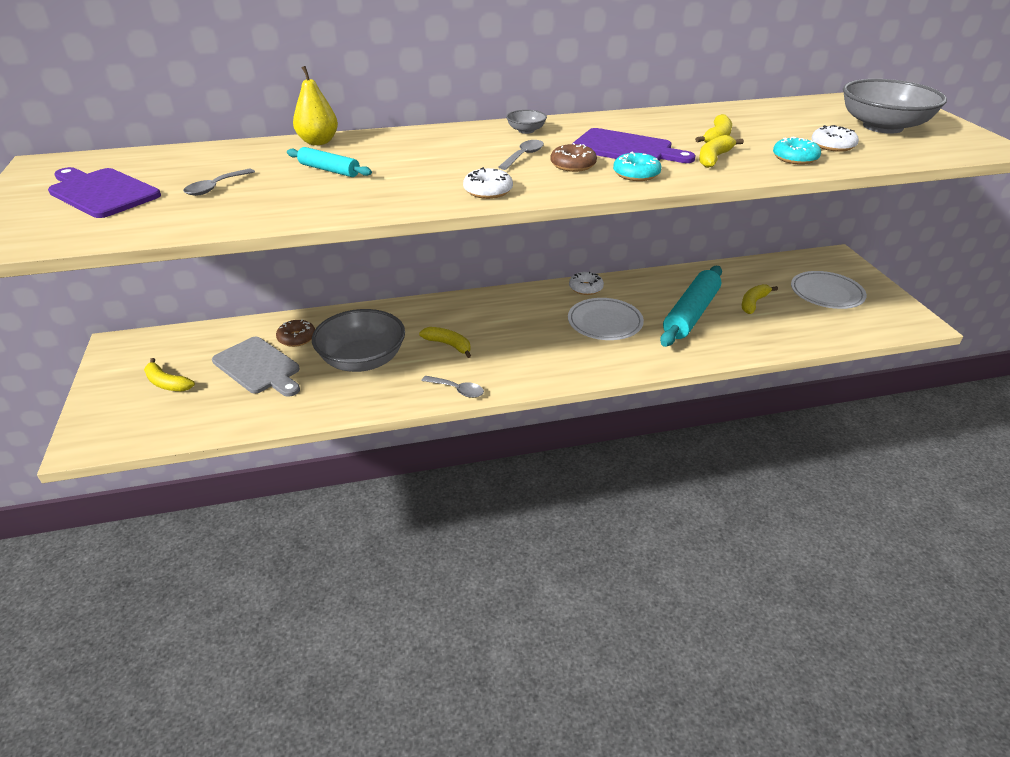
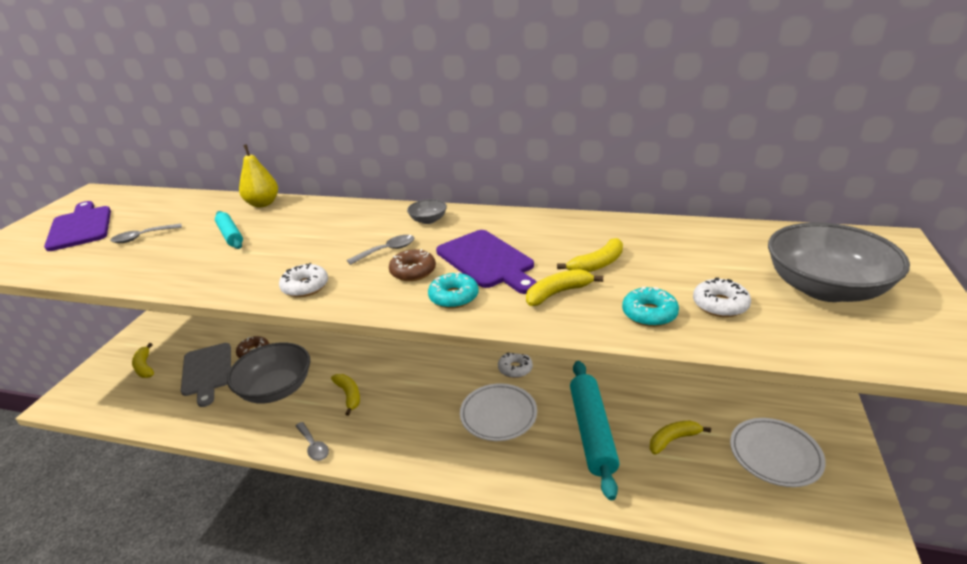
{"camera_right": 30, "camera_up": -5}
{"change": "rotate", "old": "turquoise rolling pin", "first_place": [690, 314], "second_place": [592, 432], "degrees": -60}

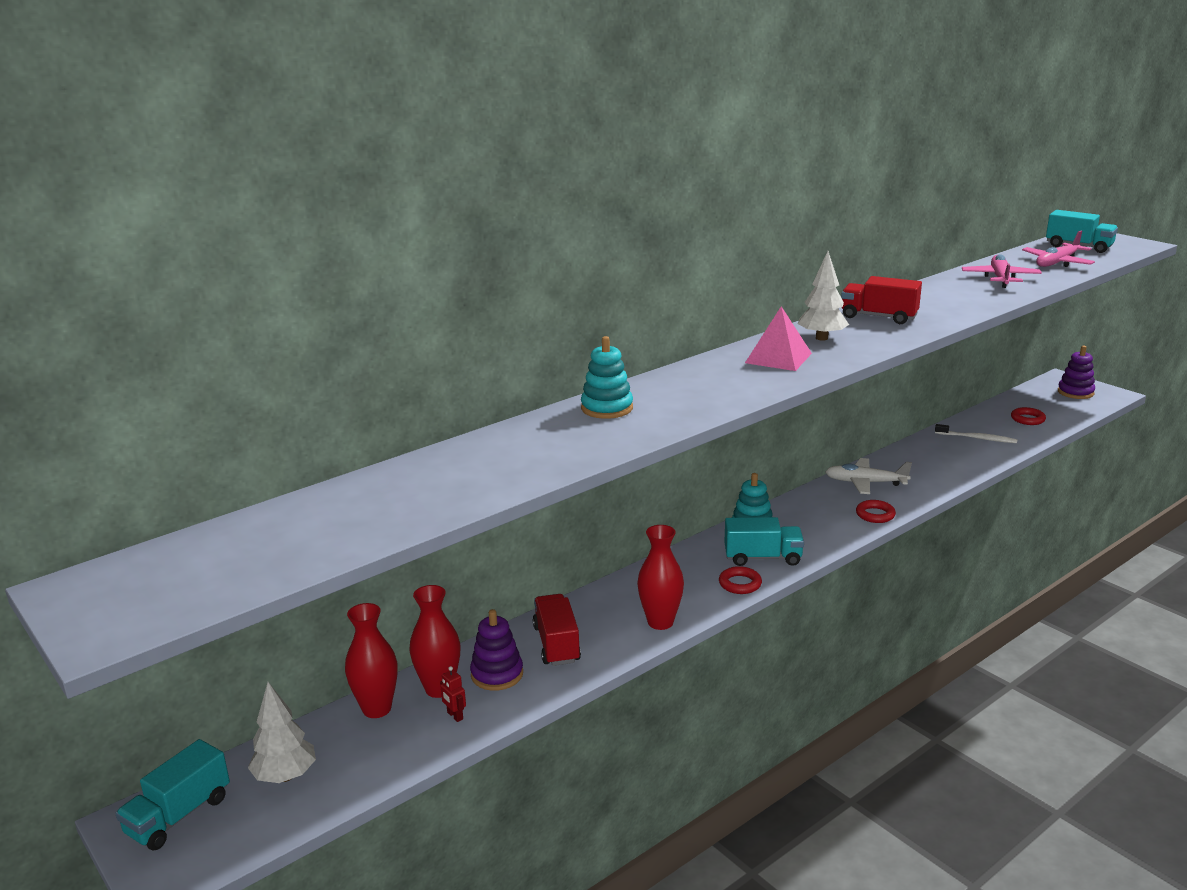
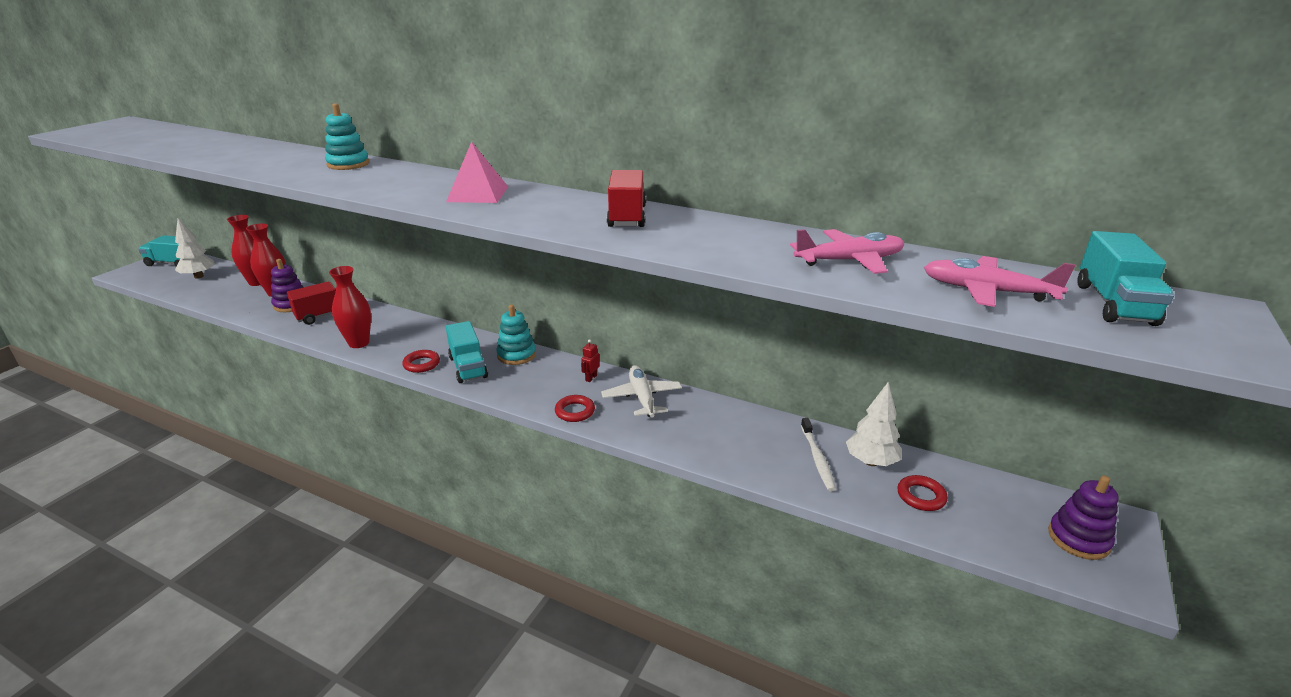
{"camera_right": 65, "camera_up": 5}
{"change": "move", "old": "white tree", "first_place": [821, 338], "second_place": [871, 462]}
{"change": "move", "old": "red robot", "first_place": [455, 716], "second_place": [591, 378]}

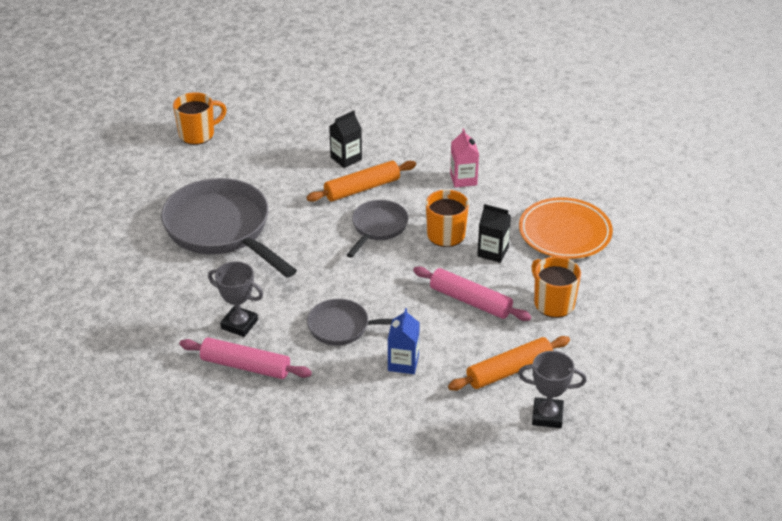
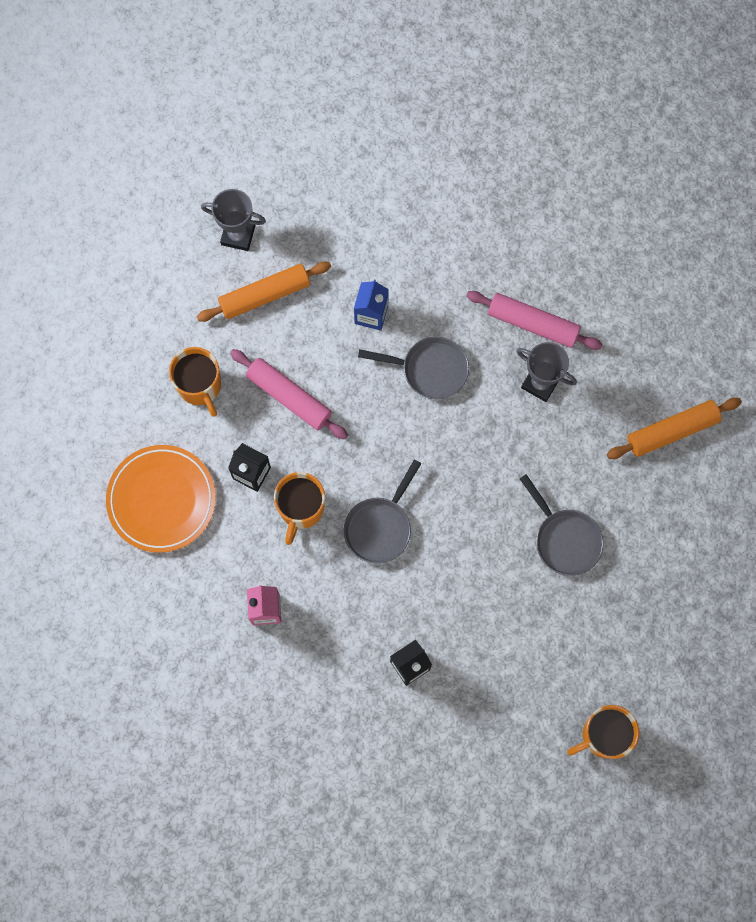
{"camera_right": -175, "camera_up": 35}
{"change": "move", "old": "orange rolling pin", "first_place": [362, 188], "second_place": [672, 431]}
{"change": "resize", "old": "grey pan", "first_place": [222, 229], "second_place": [564, 539], "factor": 0.53}

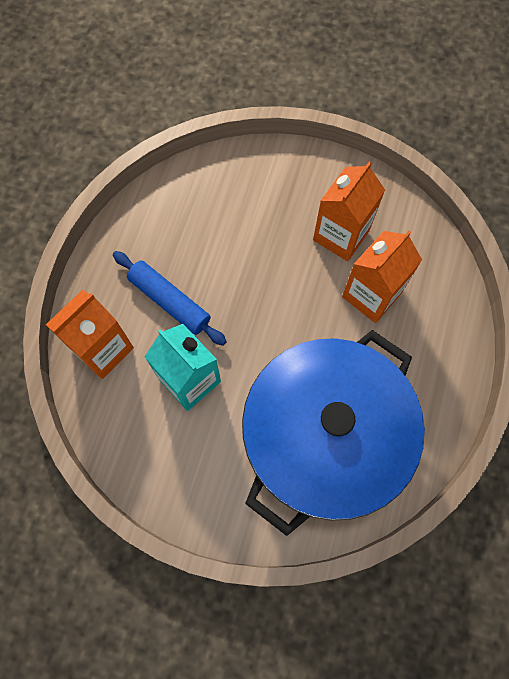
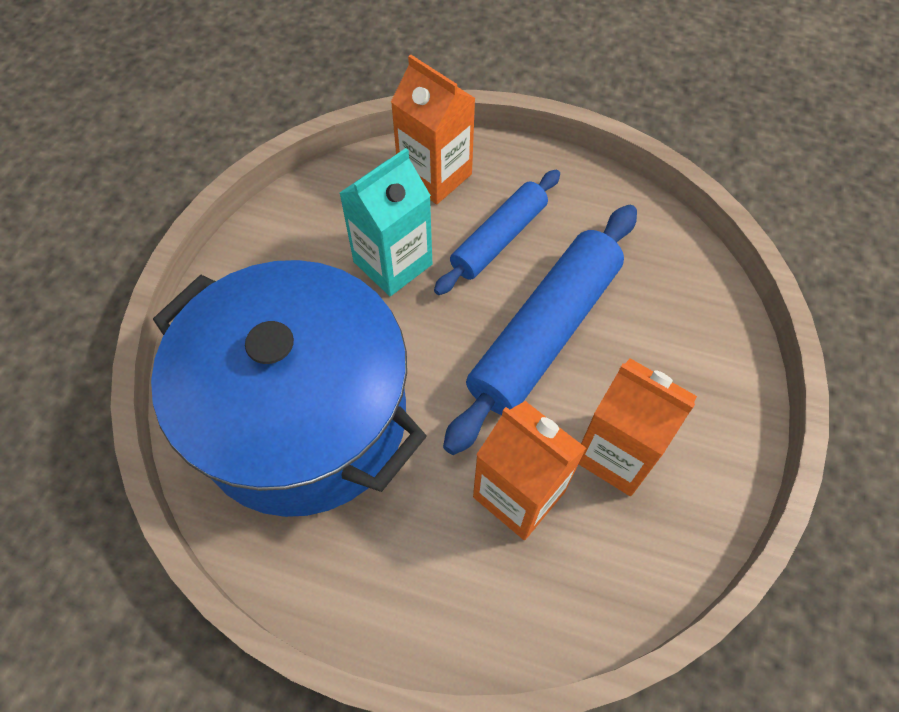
{"camera_right": 90, "camera_up": -10}
{"change": "insert", "new": "blue rolling pin", "second_place": [544, 333]}

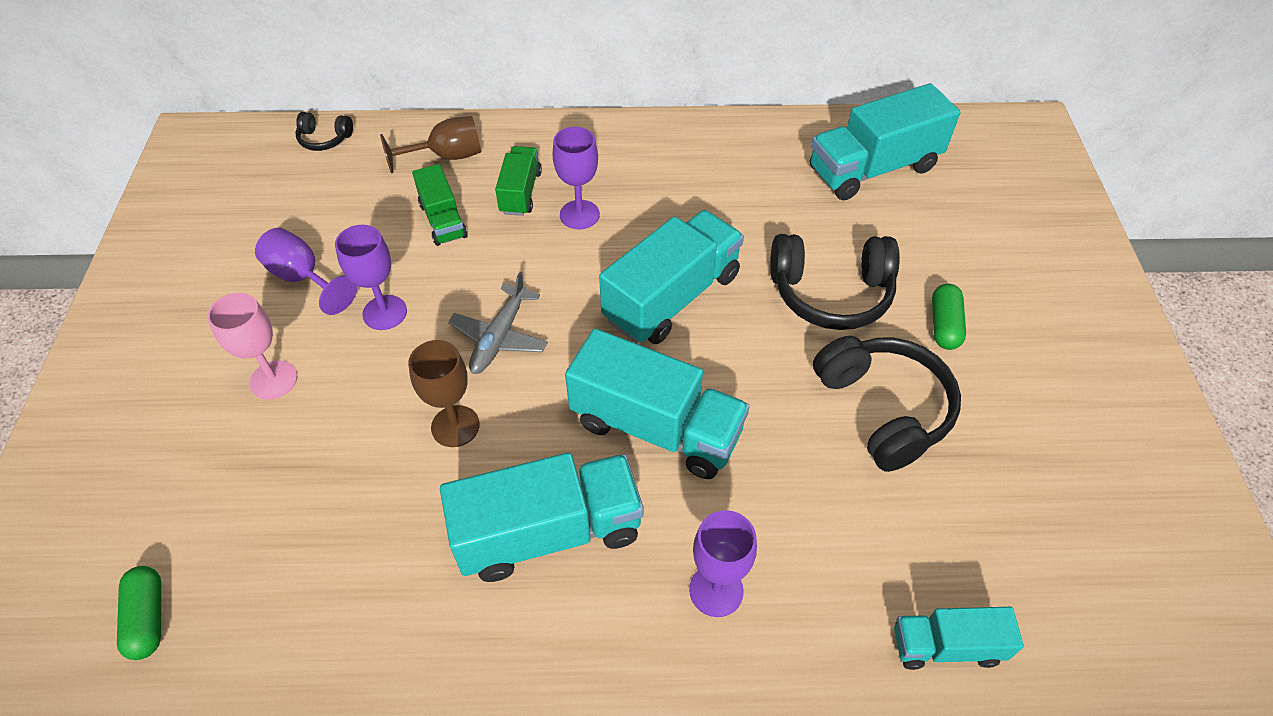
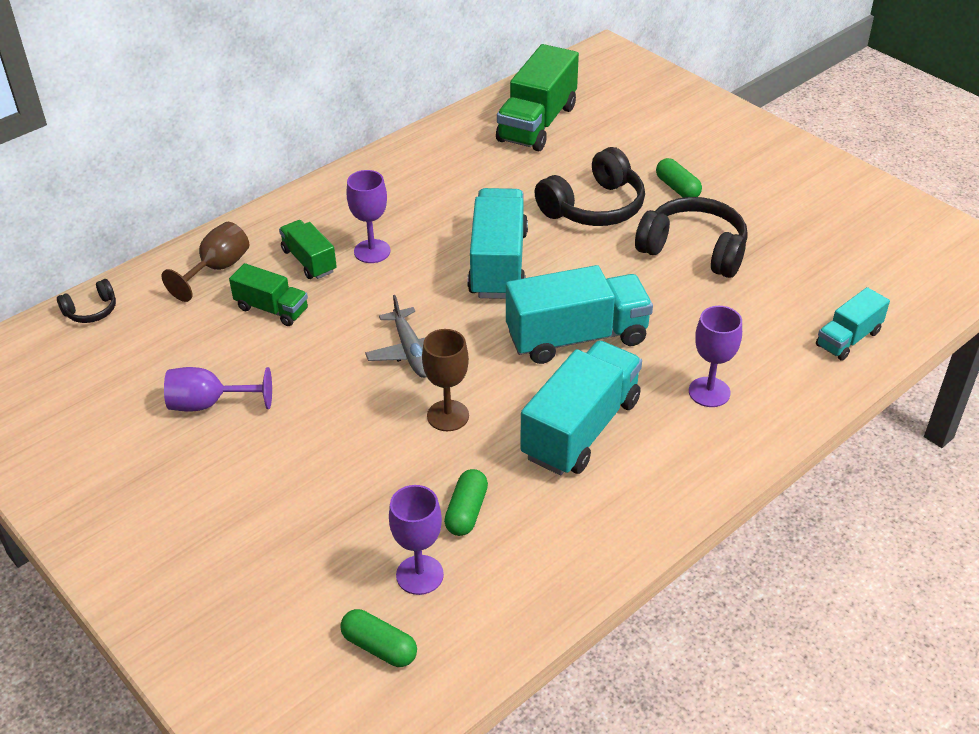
{"camera_right": -40, "camera_up": -10}
{"change": "recolor", "old": "turquoise truck", "new": "green truck", "first_place": [873, 169], "second_place": [537, 123]}
{"change": "move", "old": "purple goblet", "first_place": [385, 312], "second_place": [419, 575]}
{"change": "delete", "old": "pink goblet", "first_place": [273, 380]}
{"change": "insert", "new": "green capsule", "second_place": [466, 511]}

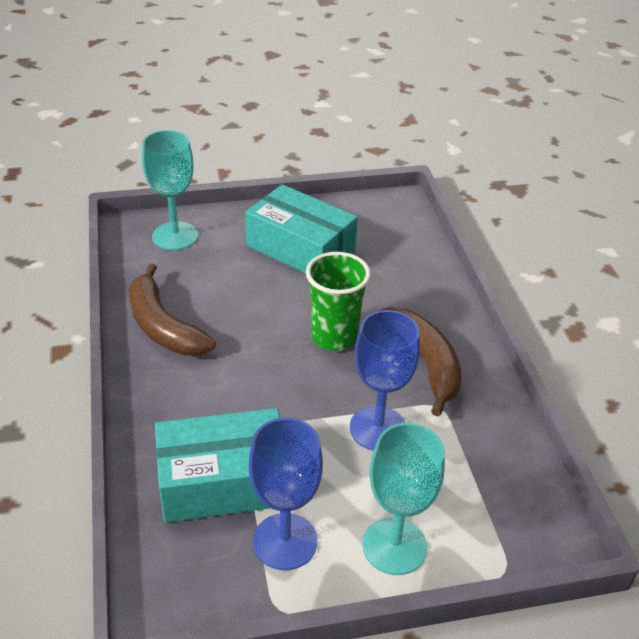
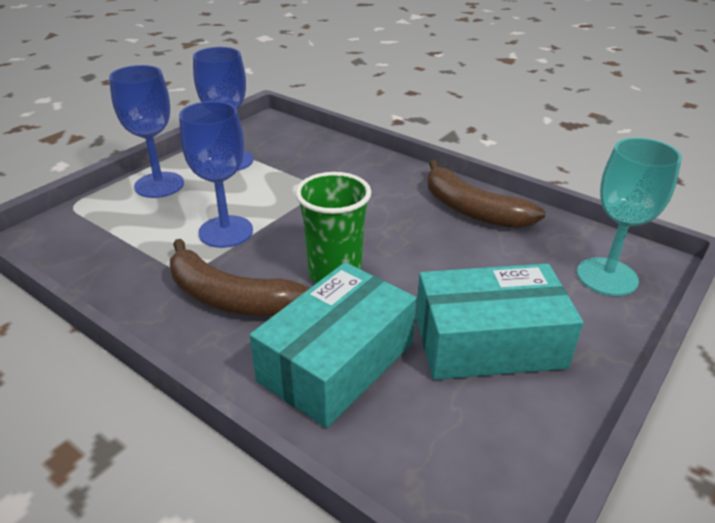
{"camera_right": 140, "camera_up": -5}
{"change": "rotate", "old": "brown banana", "first_place": [163, 325], "second_place": [472, 209], "degrees": -150}
{"change": "move", "old": "turquoise box", "first_place": [223, 481], "second_place": [336, 361]}
{"change": "recolor", "old": "turquoise goblet", "new": "blue goblet", "first_place": [394, 546], "second_place": [159, 185]}

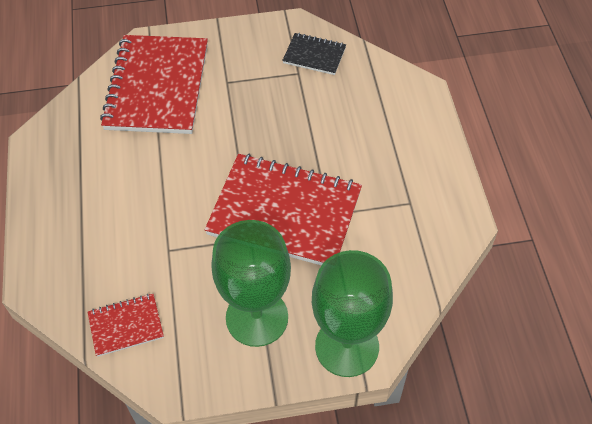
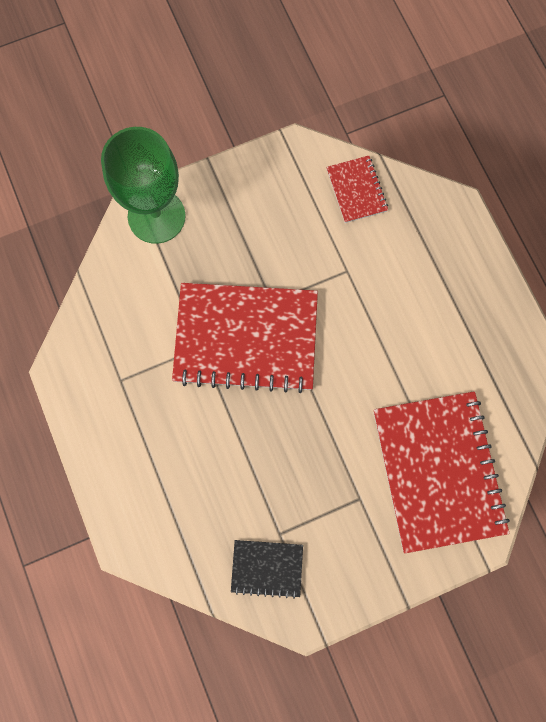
{"camera_right": 165, "camera_up": 20}
{"change": "delete", "old": "green goblet", "first_place": [257, 317]}
{"change": "rotate", "old": "red notebook", "first_place": [126, 325], "second_place": [356, 190], "degrees": -75}

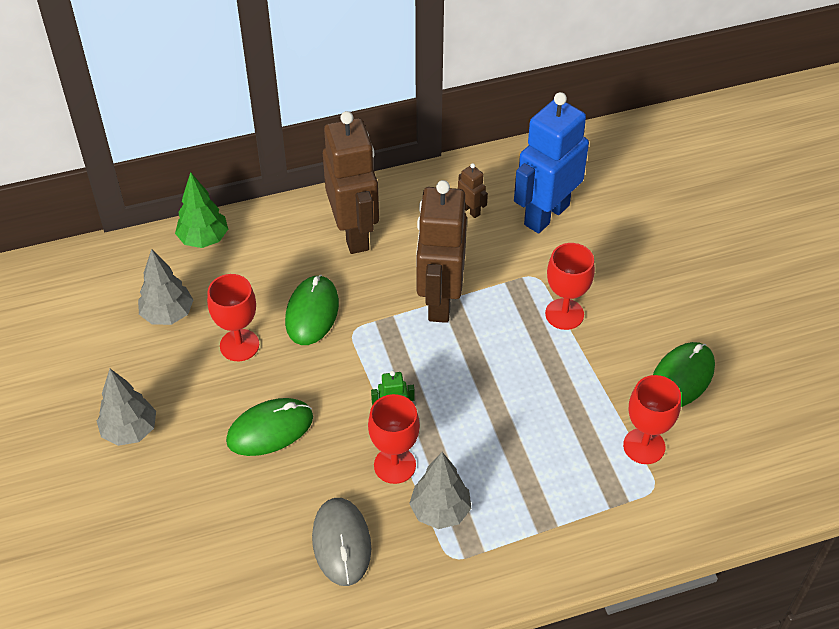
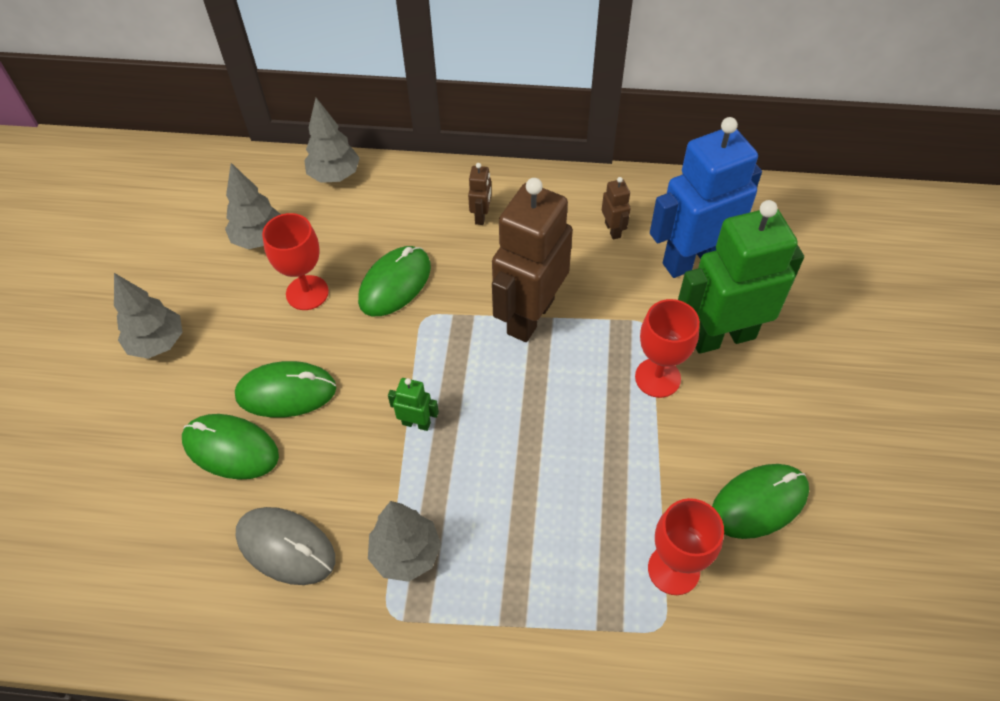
{"camera_right": 25, "camera_up": 5}
{"change": "resize", "old": "brown robot", "first_place": [354, 233], "second_place": [481, 216], "factor": 0.41}
{"change": "recolor", "old": "green tree", "new": "grey tree", "first_place": [204, 239], "second_place": [334, 176]}
{"change": "delete", "old": "red goblet", "first_place": [395, 465]}
{"change": "rotate", "old": "grey mouse", "first_place": [341, 543], "second_place": [286, 547], "degrees": -75}
{"change": "insert", "new": "green robot", "second_place": [722, 337]}
{"change": "insert", "new": "green mouse", "second_place": [231, 448]}

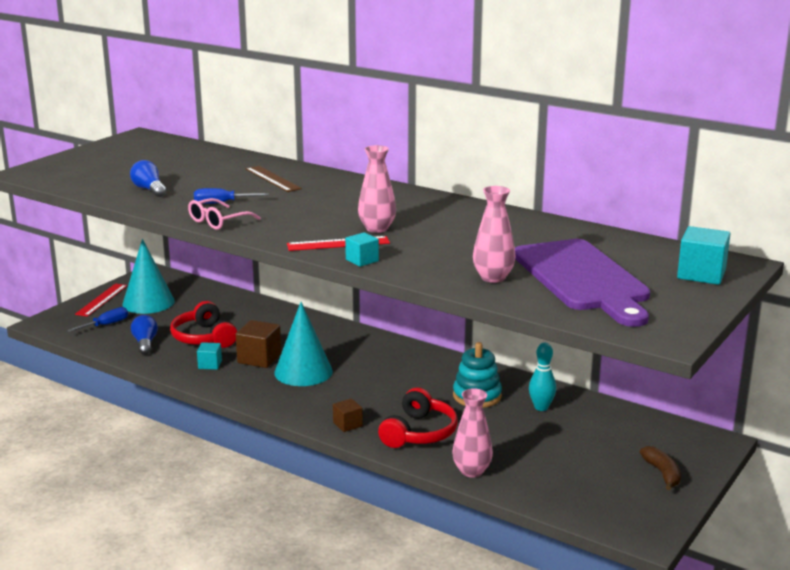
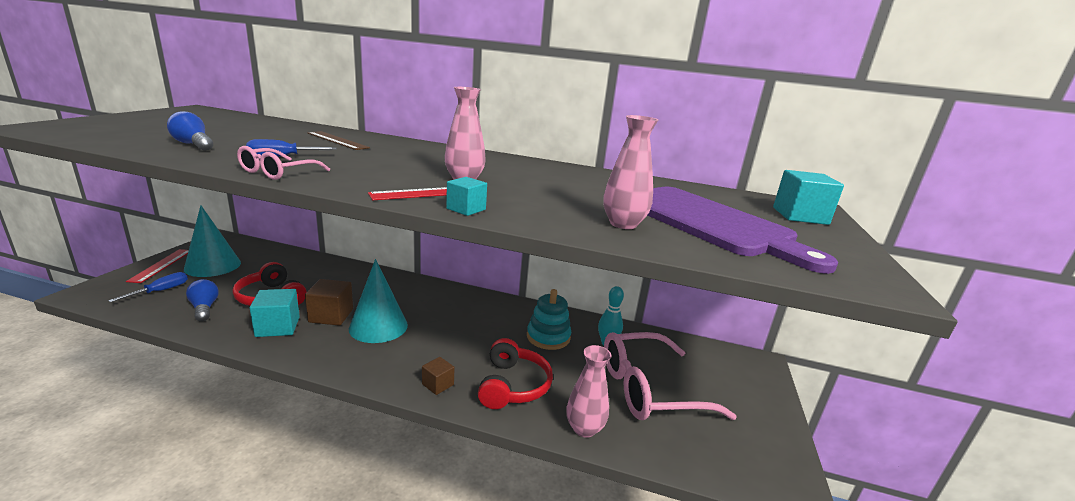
{"camera_right": -20, "camera_up": 0}
{"change": "resize", "old": "turquoise cube", "first_place": [210, 364], "second_place": [278, 327], "factor": 1.69}
{"change": "delete", "old": "brown banana", "first_place": [662, 473]}
{"change": "insert", "new": "pink glasses", "second_place": [649, 389]}

